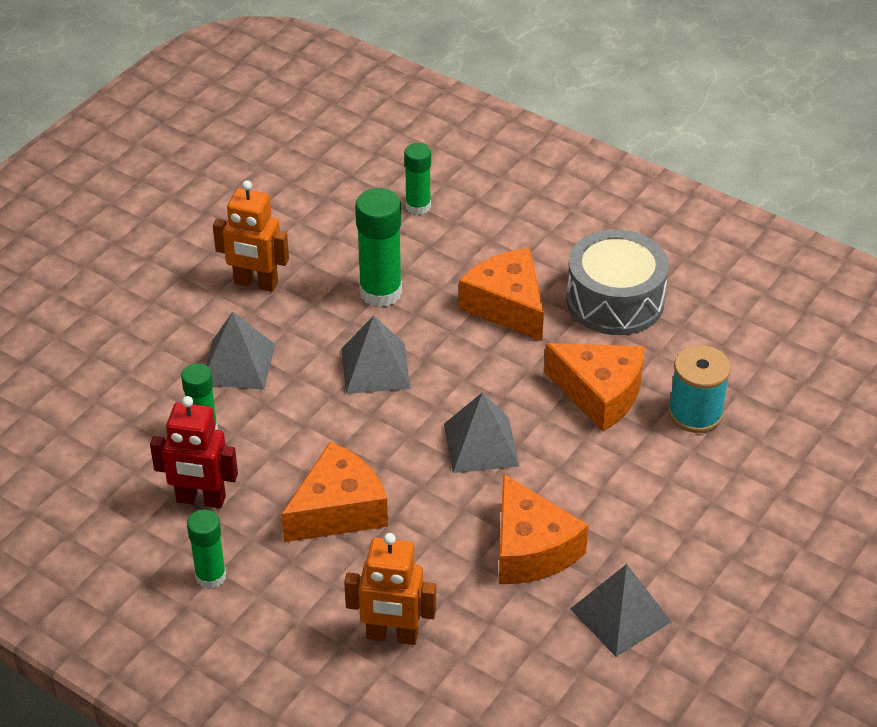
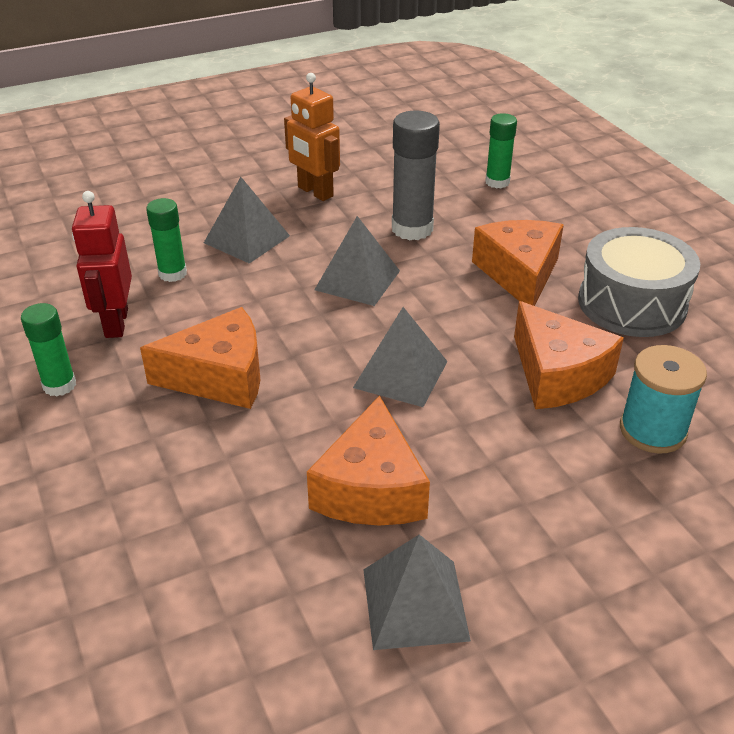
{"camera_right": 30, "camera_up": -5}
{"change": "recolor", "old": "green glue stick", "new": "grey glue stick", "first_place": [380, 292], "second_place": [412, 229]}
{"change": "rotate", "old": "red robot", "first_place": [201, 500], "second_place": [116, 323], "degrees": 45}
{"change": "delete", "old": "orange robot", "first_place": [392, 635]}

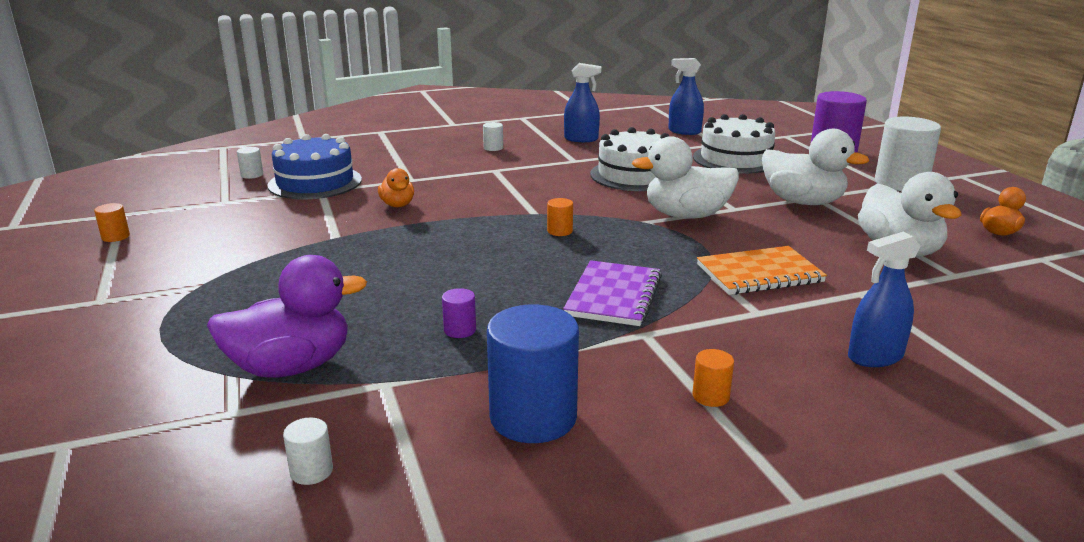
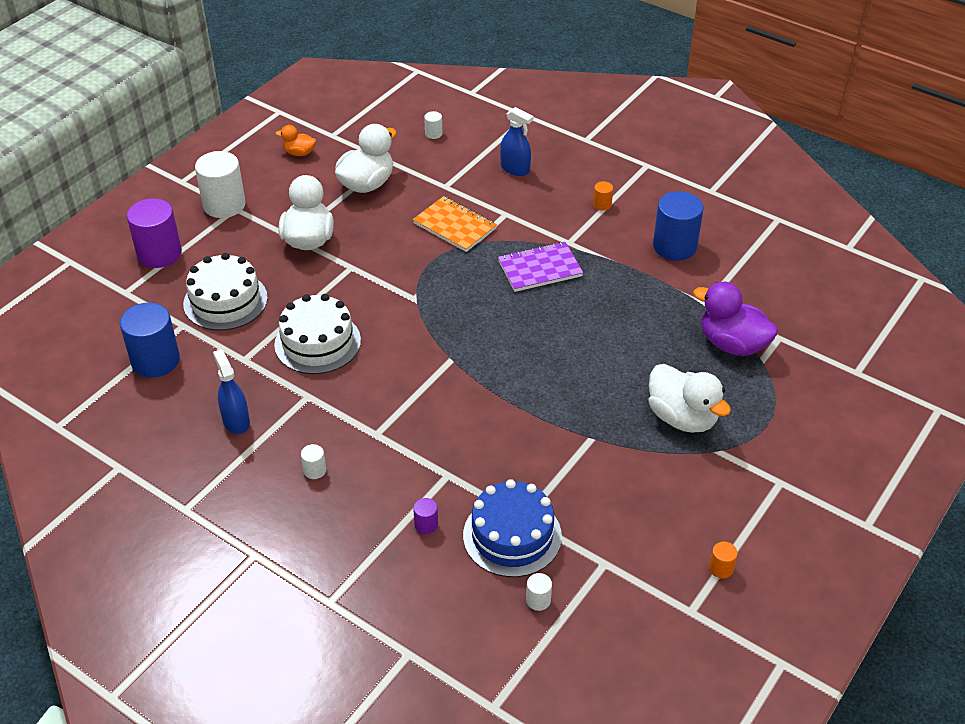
{"camera_right": -125, "camera_up": 20}
{"change": "replace", "old": "blue spray bottle", "new": "blue cylinder", "first_place": [684, 131], "second_place": [155, 360]}
{"change": "move", "old": "white duck", "first_place": [686, 215], "second_place": [682, 417]}
{"change": "delete", "old": "orange duck", "first_place": [397, 205]}
{"change": "delete", "old": "orange cylinder", "first_place": [560, 231]}
{"change": "move", "old": "purple cylinder", "first_place": [460, 330], "second_place": [426, 524]}
{"change": "move", "old": "white cylinder", "first_place": [311, 471], "second_place": [433, 134]}

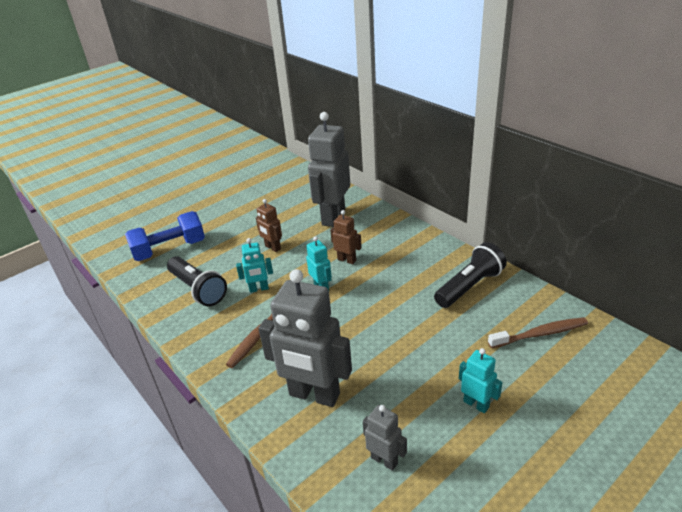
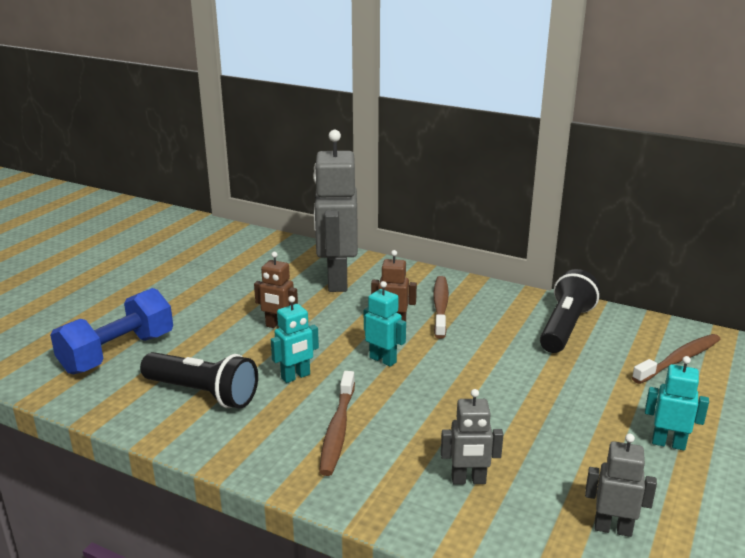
{"camera_right": -25, "camera_up": -10}
{"change": "resize", "old": "grey robot", "first_place": [314, 395], "second_place": [468, 480], "factor": 0.48}
{"change": "insert", "new": "brown toothbrush", "second_place": [440, 307]}

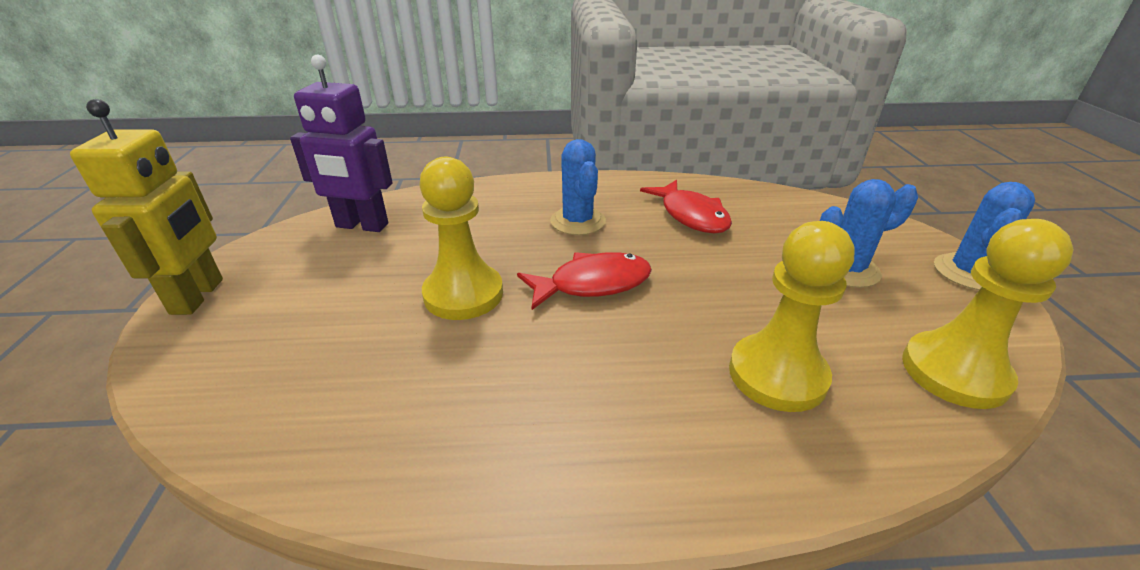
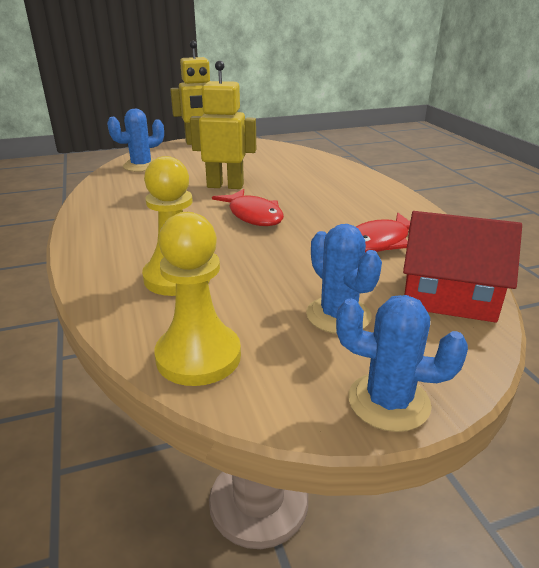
{"camera_right": 75, "camera_up": -5}
{"change": "delete", "old": "purple robot", "first_place": [361, 226]}
{"change": "move", "old": "blue cactus", "first_place": [578, 221], "second_place": [141, 166]}
{"change": "replace", "old": "yellow pawn", "new": "yellow robot", "first_place": [463, 294], "second_place": [225, 186]}
{"change": "insert", "new": "red house", "second_place": [448, 295]}

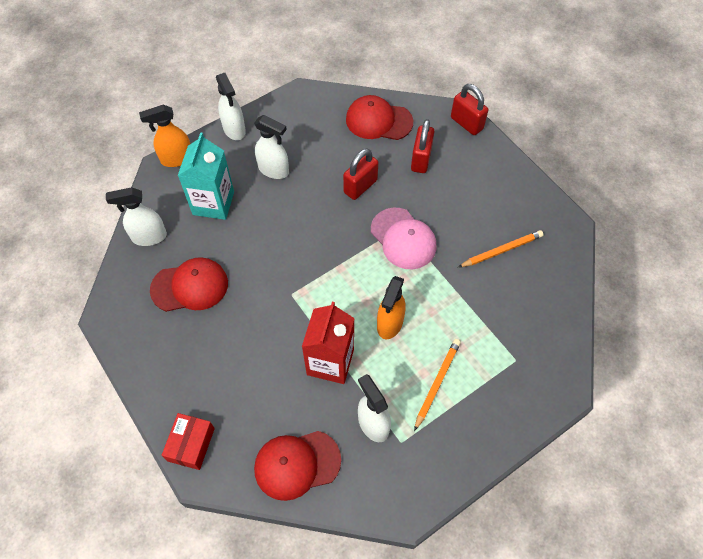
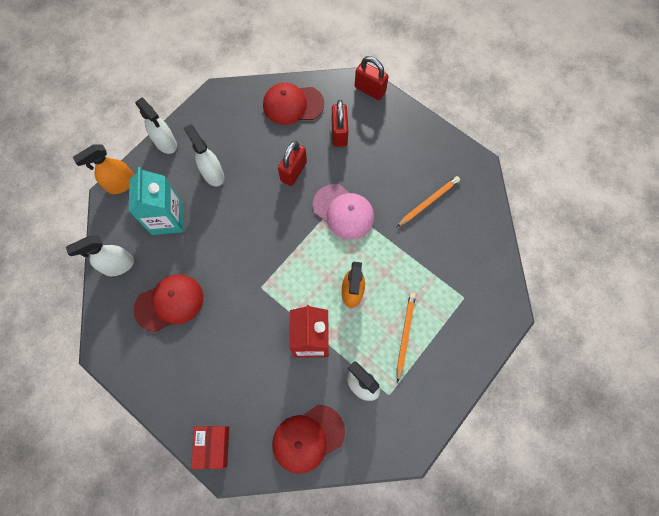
{"camera_right": -15, "camera_up": 10}
{"change": "rotate", "old": "white spray bottle", "first_place": [274, 170], "second_place": [213, 174], "degrees": -135}

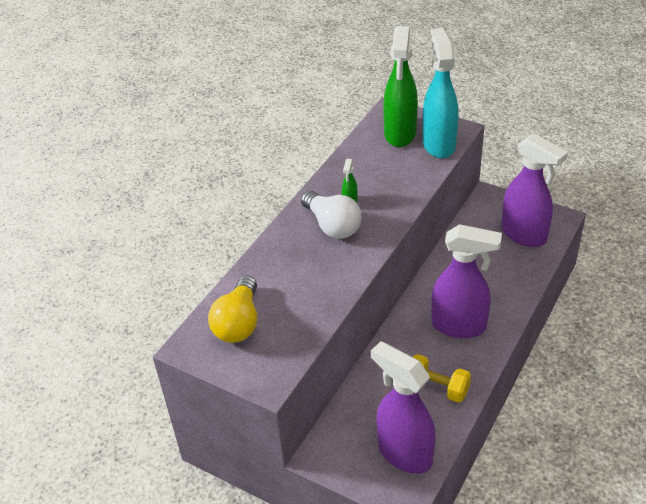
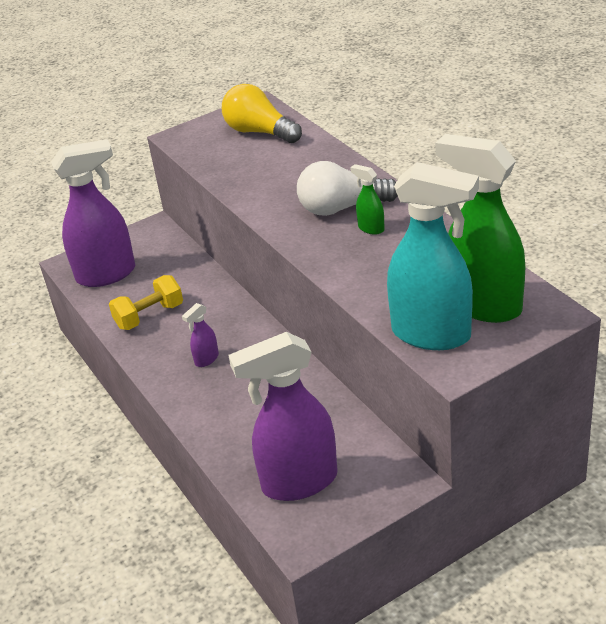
{"camera_right": 120, "camera_up": -5}
{"change": "resize", "old": "purple spray bottle", "first_place": [459, 326], "second_place": [206, 359], "factor": 0.42}

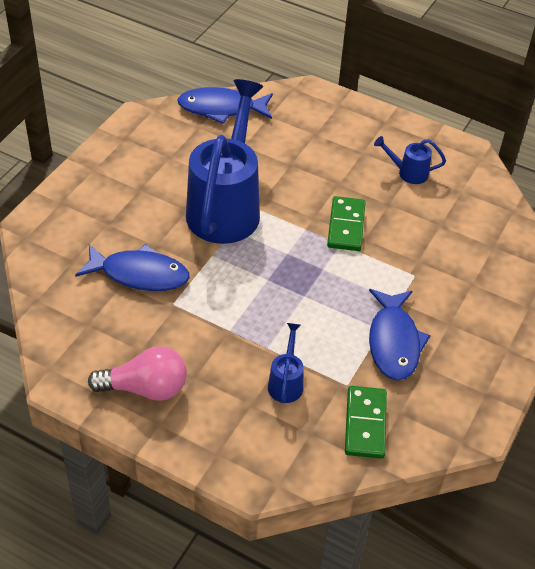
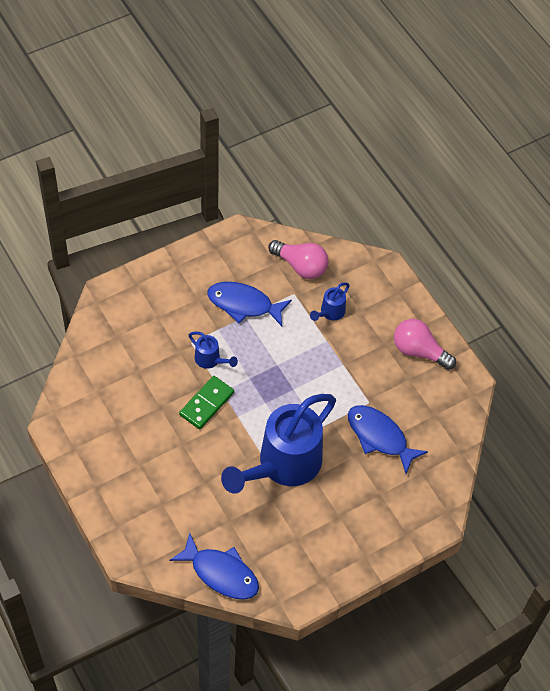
{"camera_right": -150, "camera_up": 10}
{"change": "move", "old": "blue watering can", "first_place": [408, 173], "second_place": [210, 360]}
{"change": "rotate", "old": "blue fish", "first_place": [394, 342], "second_place": [244, 304], "degrees": -105}
{"change": "replace", "old": "green domino", "new": "pink light bulb", "first_place": [365, 424], "second_place": [300, 266]}

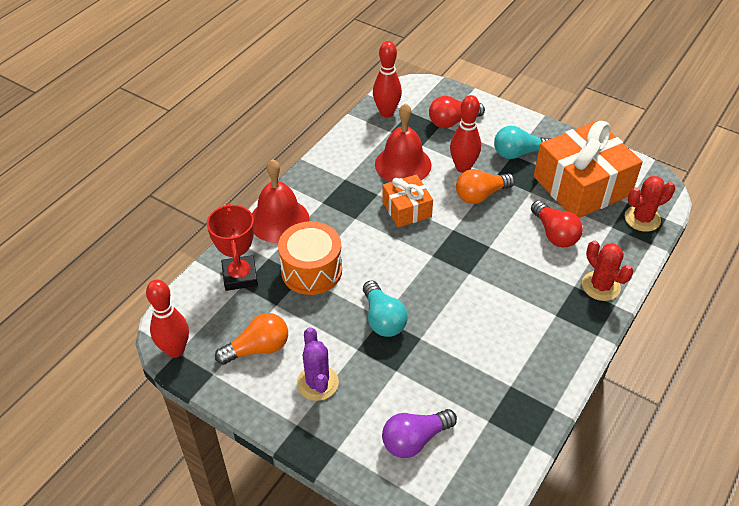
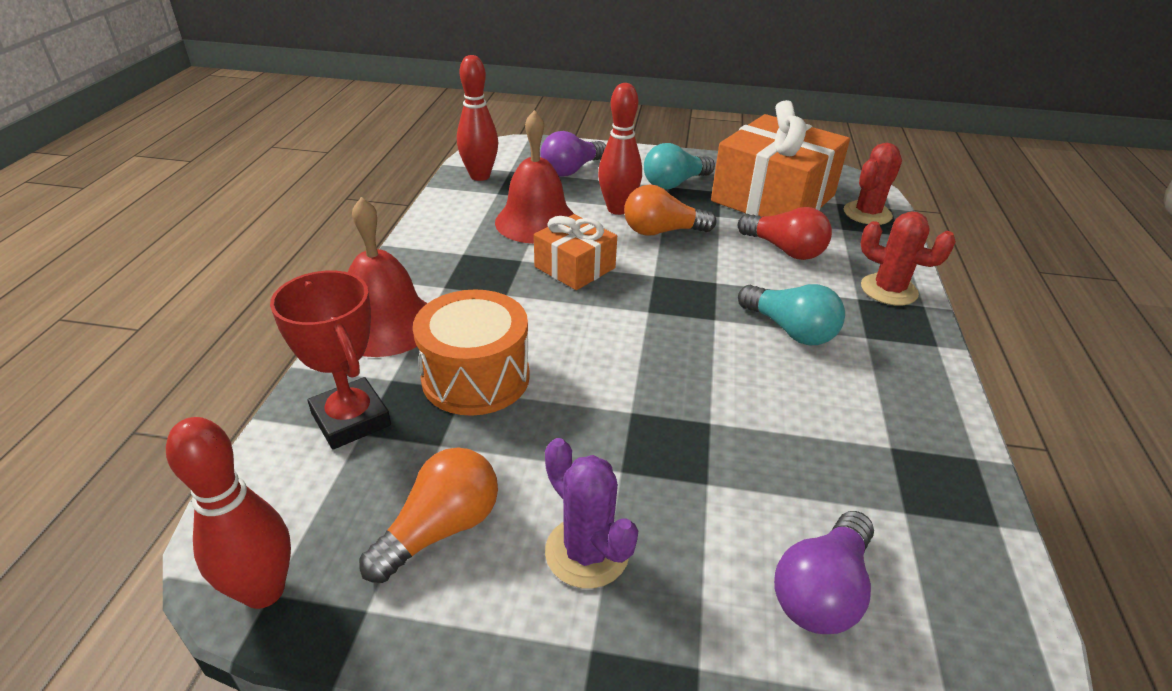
{"camera_right": -25, "camera_up": -10}
{"change": "recolor", "old": "red light bulb", "new": "purple light bulb", "first_place": [452, 122], "second_place": [571, 170]}
{"change": "rotate", "old": "orange light bulb", "first_place": [481, 195], "second_place": [662, 231], "degrees": 45}
{"change": "move", "old": "turquoise light bulb", "first_place": [383, 319], "second_place": [790, 330]}

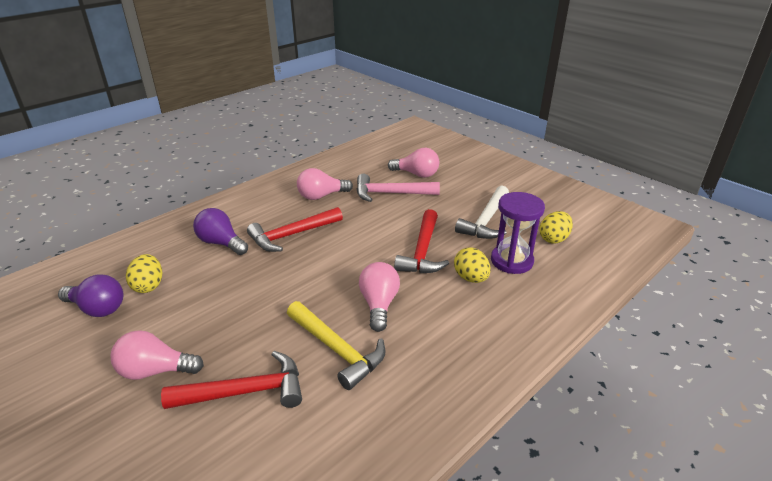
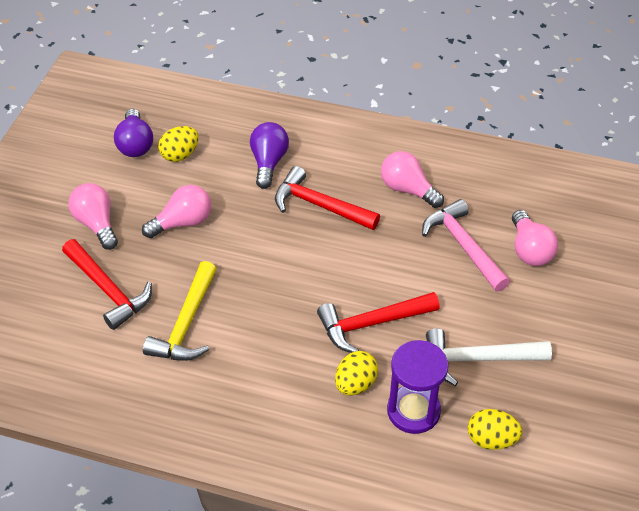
{"camera_right": 60, "camera_up": 15}
{"change": "move", "old": "pink light bulb", "first_place": [379, 304], "second_place": [183, 222]}

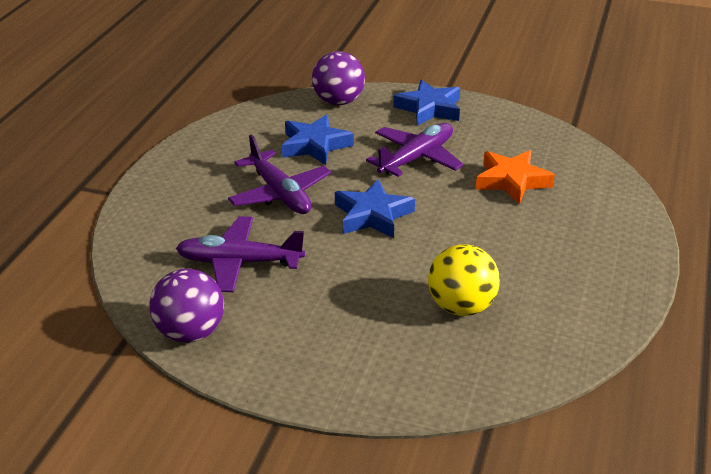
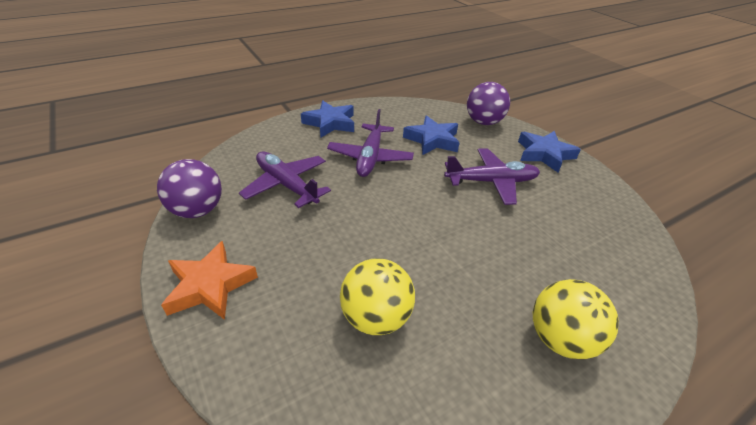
{"camera_right": 40, "camera_up": 5}
{"change": "move", "old": "orange star", "first_place": [511, 181], "second_place": [210, 285]}
{"change": "move", "old": "blue star", "first_place": [373, 215], "second_place": [330, 123]}
{"change": "insert", "new": "yellow ball", "second_place": [560, 339]}

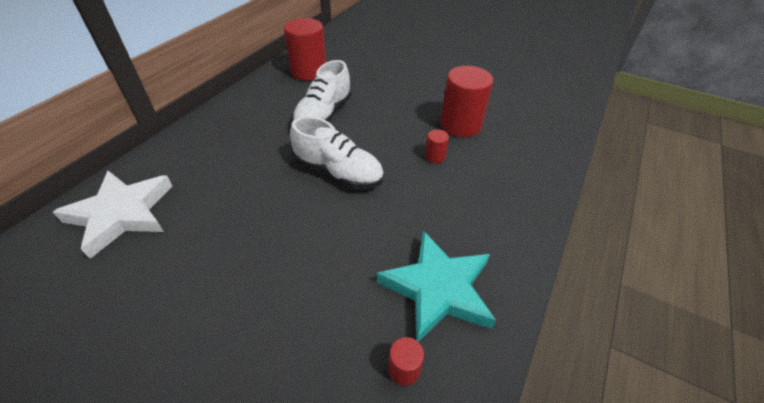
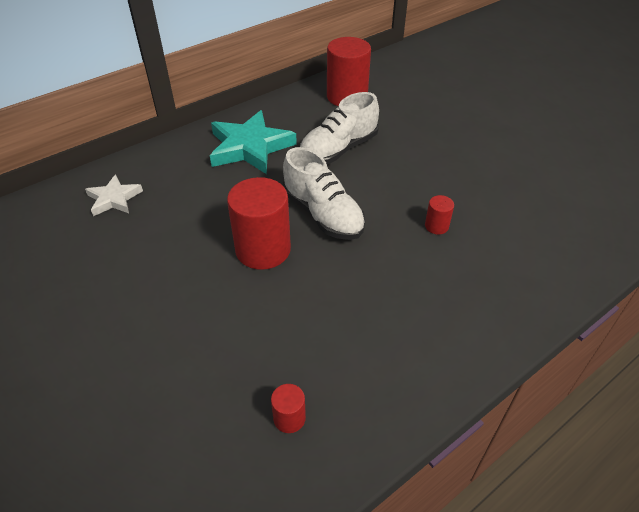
{"camera_right": 25, "camera_up": 0}
{"change": "move", "old": "red cylinder", "first_place": [460, 125], "second_place": [263, 249]}
{"change": "resize", "old": "white star", "first_place": [121, 214], "second_place": [114, 199], "factor": 0.56}
{"change": "move", "old": "turquoise star", "first_place": [438, 288], "second_place": [250, 147]}

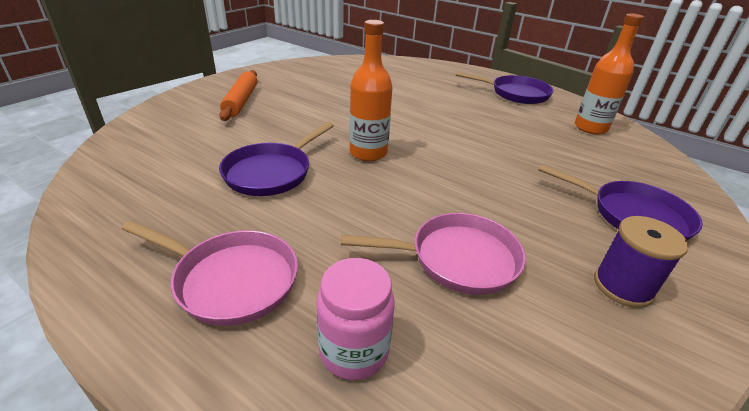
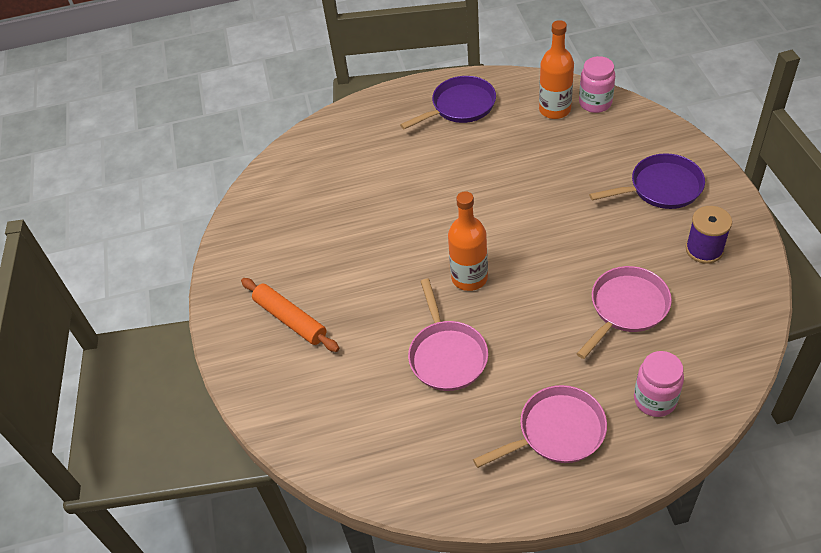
{"camera_right": -40, "camera_up": 15}
{"change": "recolor", "old": "purple pan", "new": "pink pan", "first_place": [272, 172], "second_place": [446, 355]}
{"change": "insert", "new": "pink jar", "second_place": [595, 103]}

